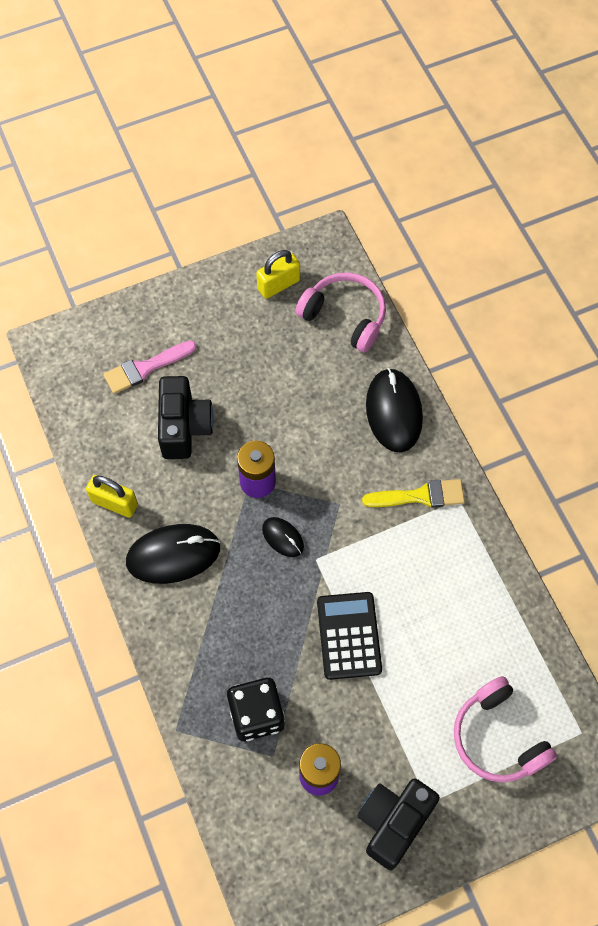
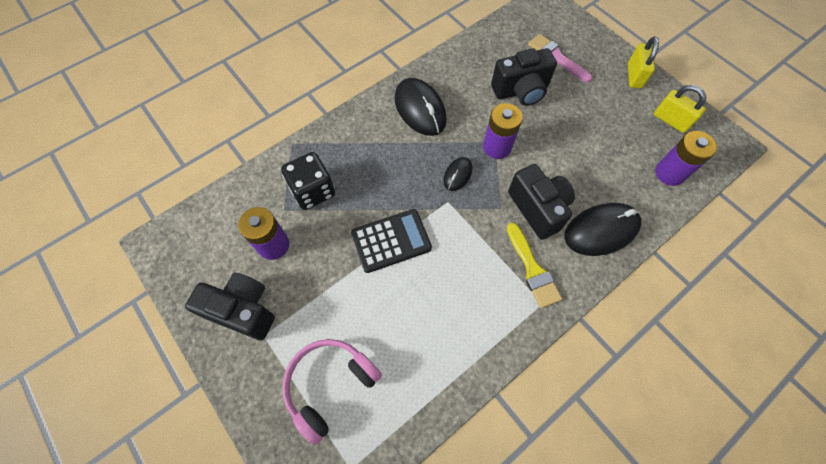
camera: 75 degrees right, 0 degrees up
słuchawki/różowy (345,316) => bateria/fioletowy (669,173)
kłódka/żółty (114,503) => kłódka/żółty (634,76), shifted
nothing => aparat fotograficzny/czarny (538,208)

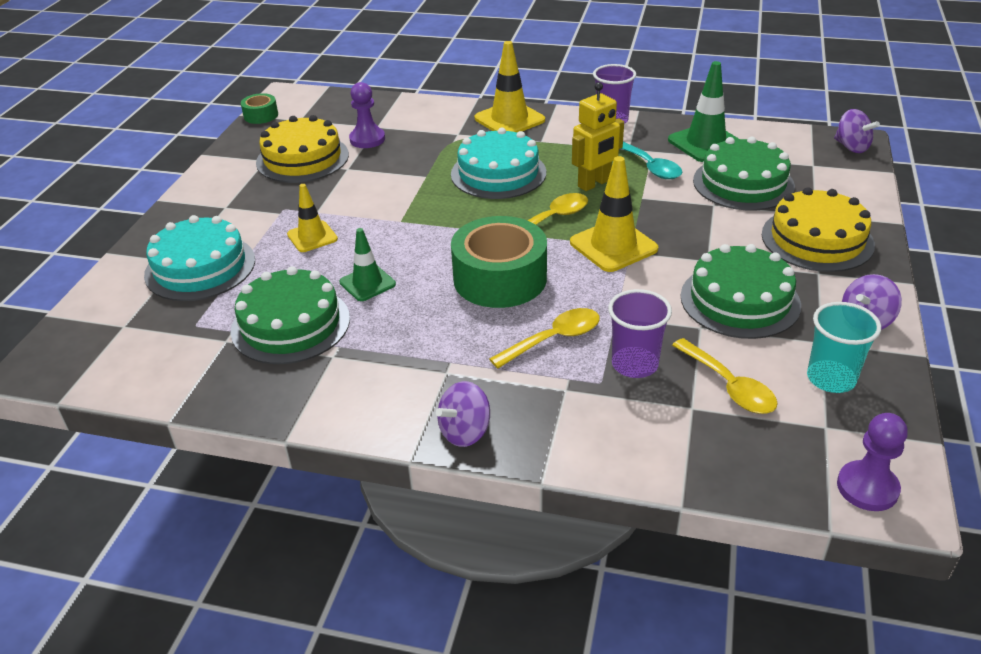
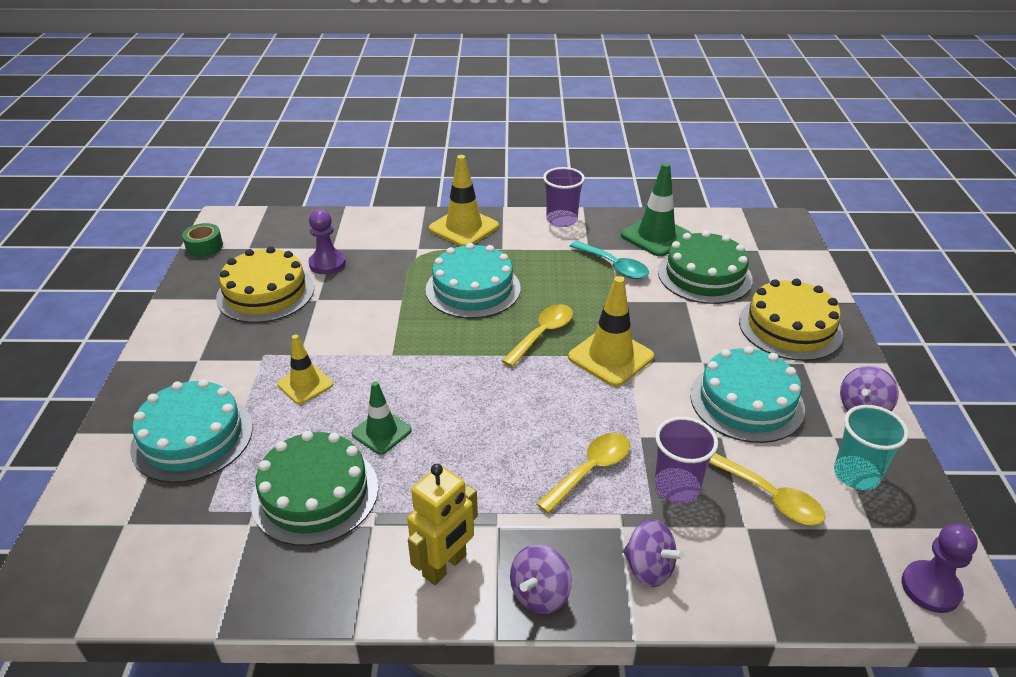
camera: 15 degrees left, 0 degrees up
robot/żółty (594,184) => robot/żółty (445,566), shifted
bączek/fioletowy (851,147) => bączek/fioletowy (649,568), shifted
taśma klejąca/zielony (500,278) => nothing
tort/zielony (740,300) => tort/turkusowy (746,401)

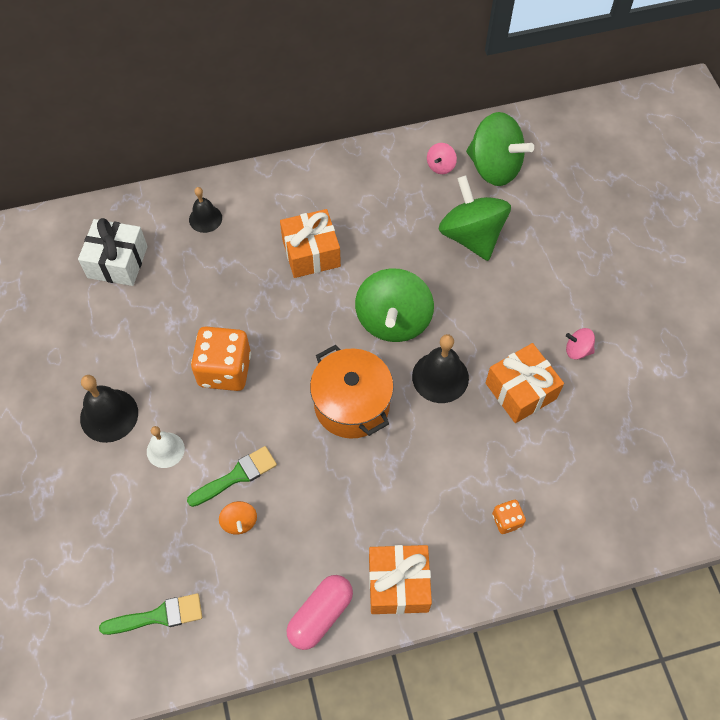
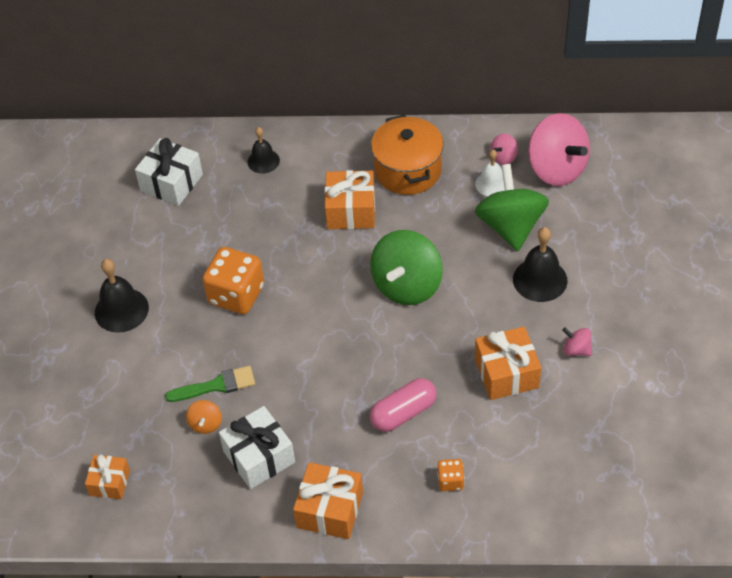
camera: 20 degrees right, 10 degrees down
bączek/zielony (494,167) => bączek/różowy (556,169)
dzwonek/czarny (440,377) => dzwonek/czarny (540,280), shifted
garnek/pomarańczowy (352,404) => garnek/pomarańczowy (407,170), shifted
dzwonek/biały (165,450) => dzwonek/biały (491,184), shifted
kapsułka/różowy (320,615) => kapsułka/różowy (403,413), shifted
pędzel/zielony (158,616) => prezent/pomarańczowy (109,482)
nothing => prezent/biały (259,457)

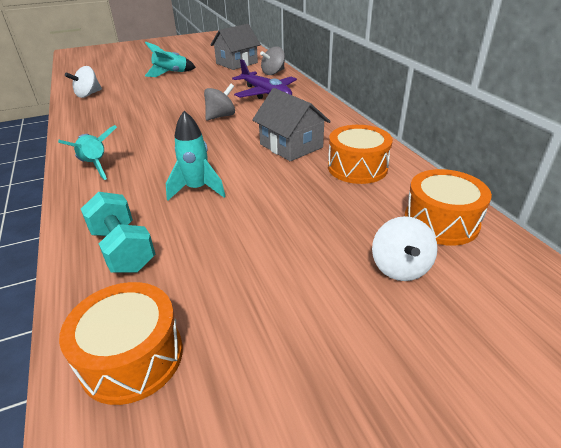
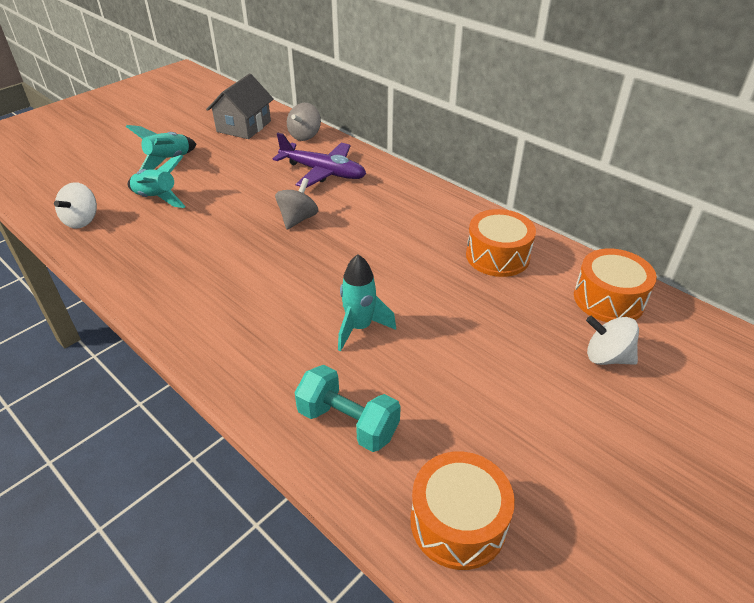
camera: 25 degrees left, 5 degrees up
domek/szary (291,146) => nothing
rakieta/turkusowy (95,166) => rakieta/turkusowy (157,199), shifted
bączek/biały (400,267) => bączek/biały (606,357), 135 degrees clockwise

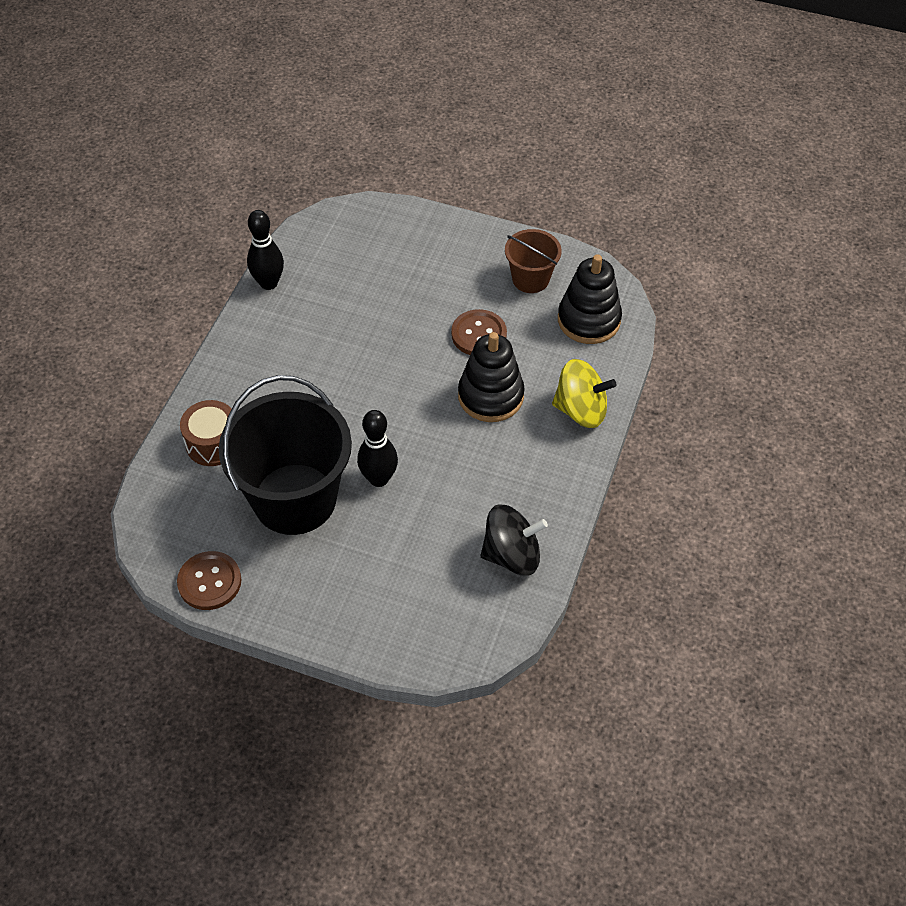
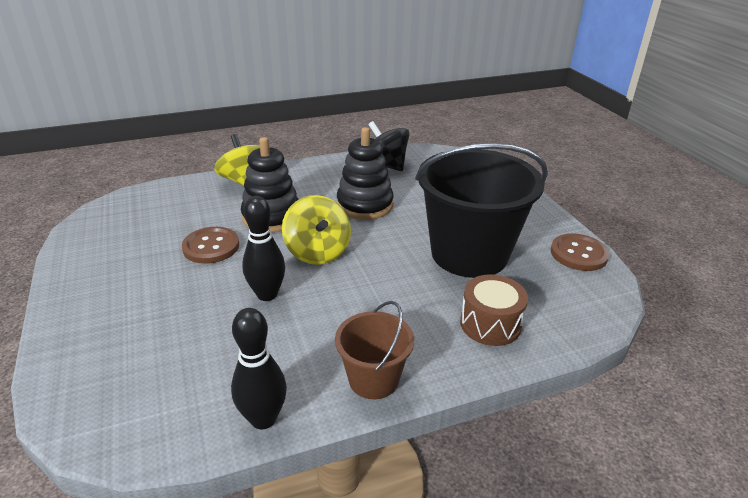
camera: 130 degrees left, 20 degrees down
wiadro/brązowy (530,279) => wiadro/brązowy (373,379), shifted
zabawka nakładanka/czarny (589,320) => zabawka nakładanka/czarny (365,205), shifted
kręgiel/czarny (379,478) => kręgiel/czarny (267,294), shifted
nothing => bączek/żółty (318,252)

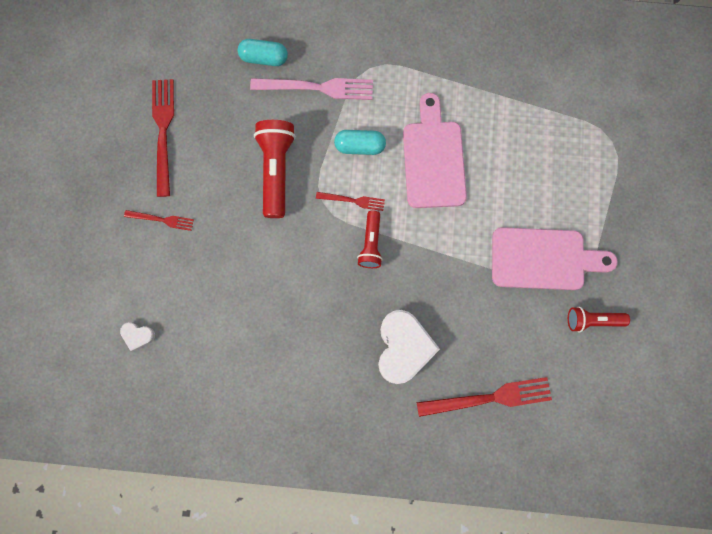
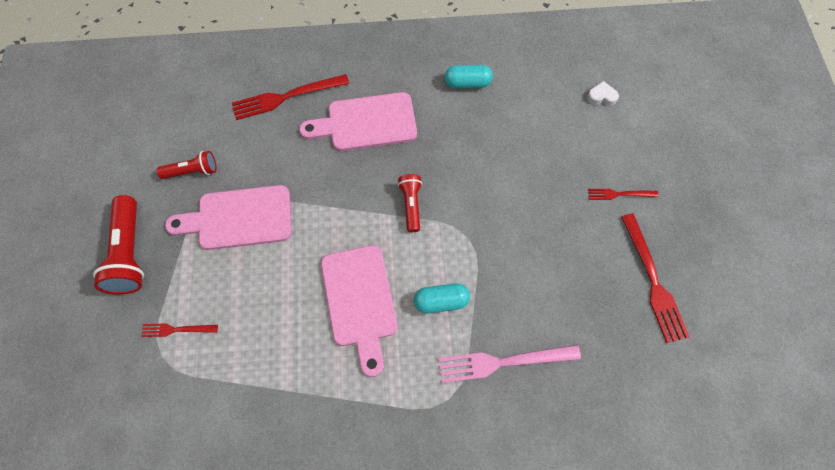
camera: 170 degrees right, 10 degrees down
kapsułka/turkusowy (264,58) => kapsułka/turkusowy (467,83), shifted
latarka/czerwony (276,171) => latarka/czerwony (130,253), shifted
widelec/czerwony (353,200) => widelec/czerwony (176,329), shifted
serce/biały (403,348) => deska do krojenia/różowy (366,123)

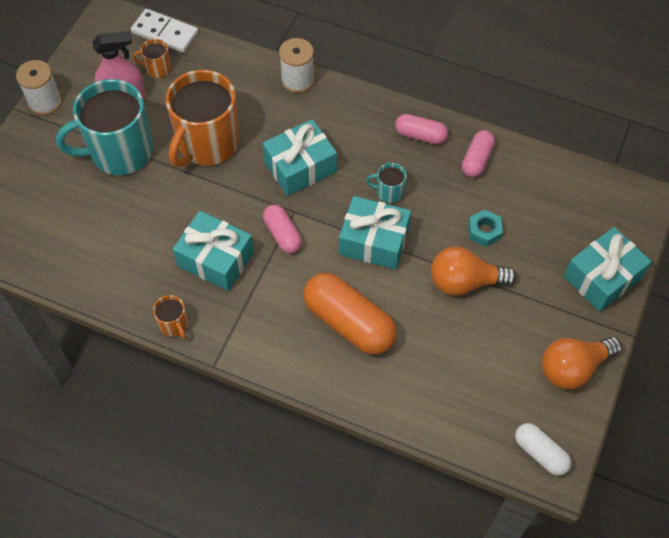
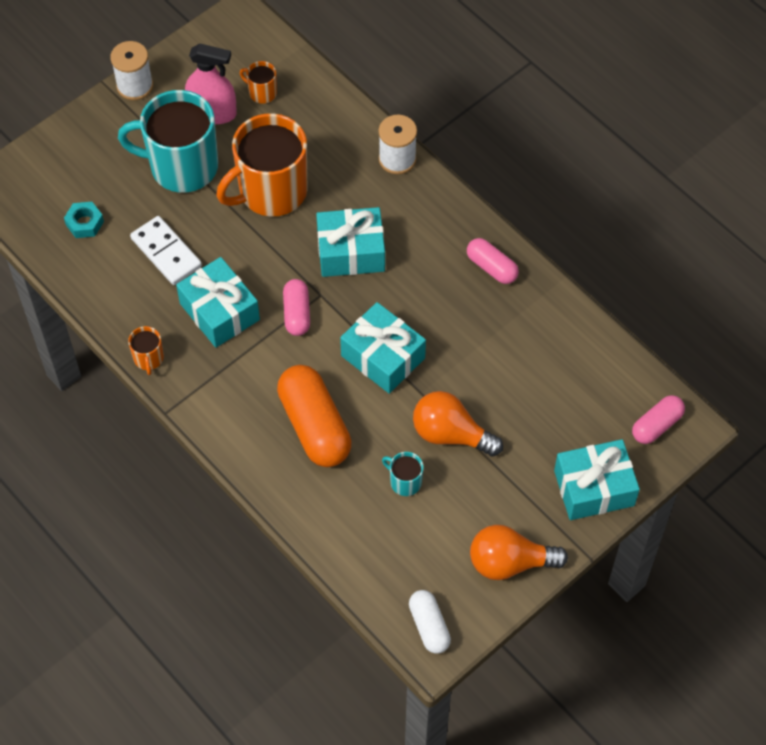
camera: 25 degrees right, 0 degrees up
kostka domina/biały (165,33) => kostka domina/biały (166,252), shifted
kapsułka/różowy (477,160) => kapsułka/różowy (656,425), shifted
kubek/turkusowy (389,192) => kubek/turkusowy (404,481), shifted
nakrętka/turkusowy (484,231) => nakrętka/turkusowy (84,223), shifted

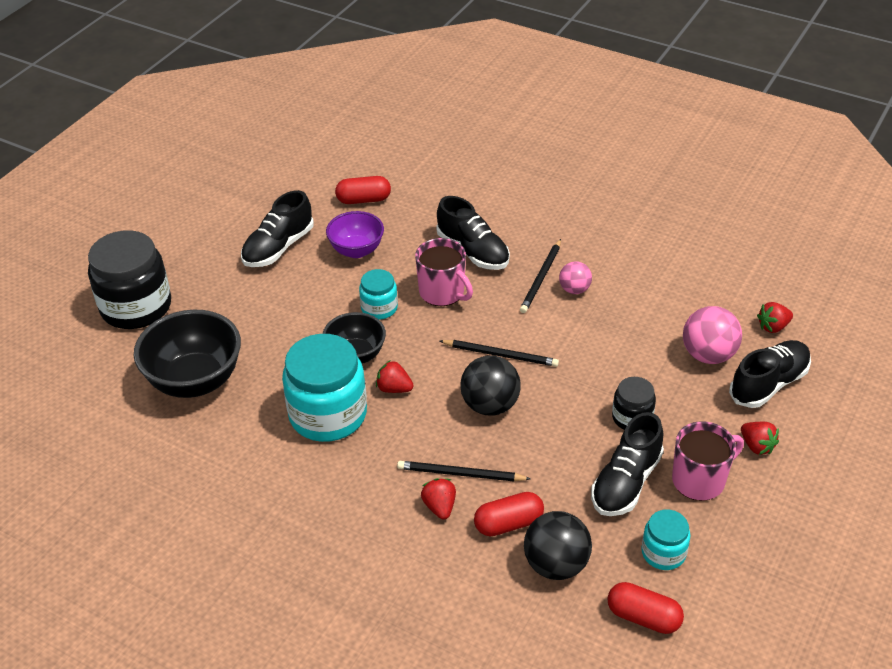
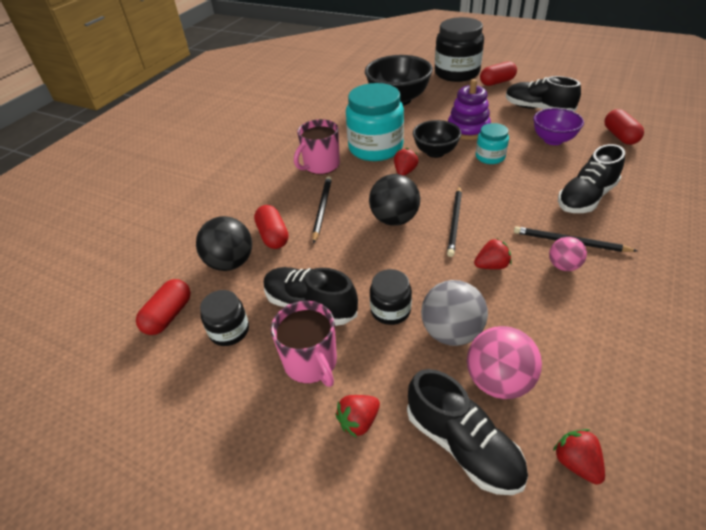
camera: 90 degrees right, 0 degrees up
kubek/różowy (442,292) => kubek/różowy (321,165), shifted
truskawka/czerwony (439,507) => truskawka/czerwony (491,265), shifted
słoik/turkusowy (663,553) => słoik/czarny (229,331)
nothing => kapsułka/czerwony (497,82)
nothing => zabawka nakładanka/fioletowy (468,129)
nothing => piłka/szary (451,332)

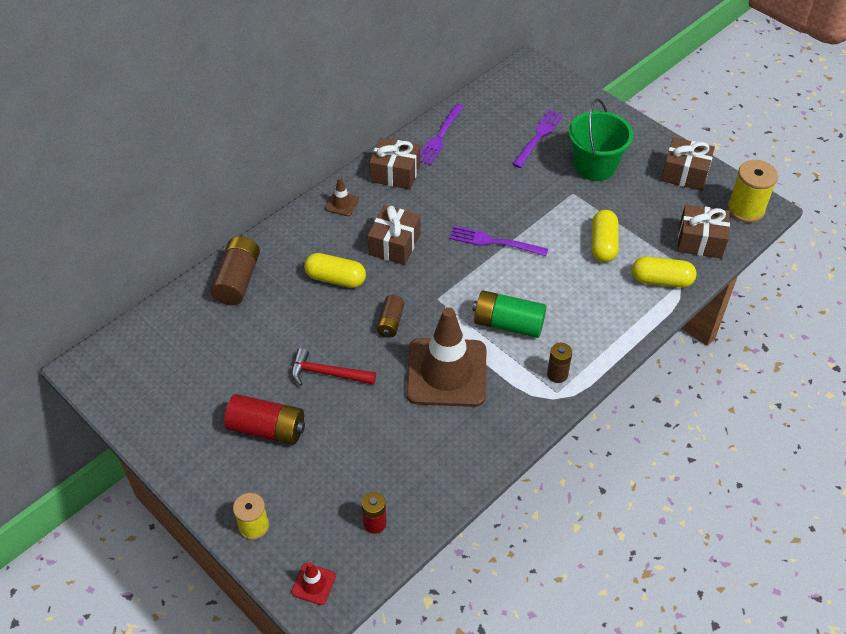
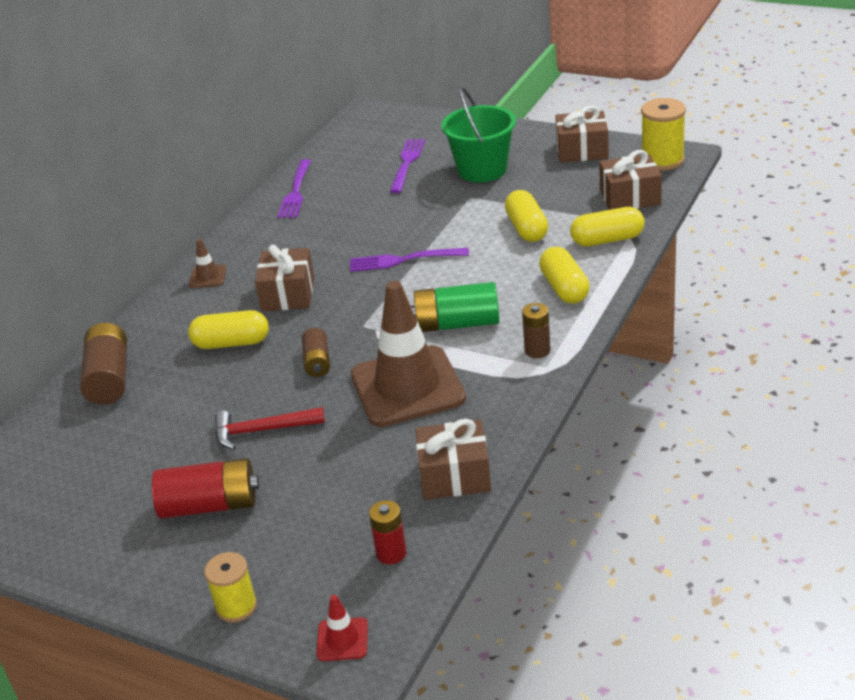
camera: 15 degrees left, 15 degrees down
prezent/brązowy (395,173) => prezent/brązowy (454,475), shifted
nothing => kapsułka/żółty (564,288)

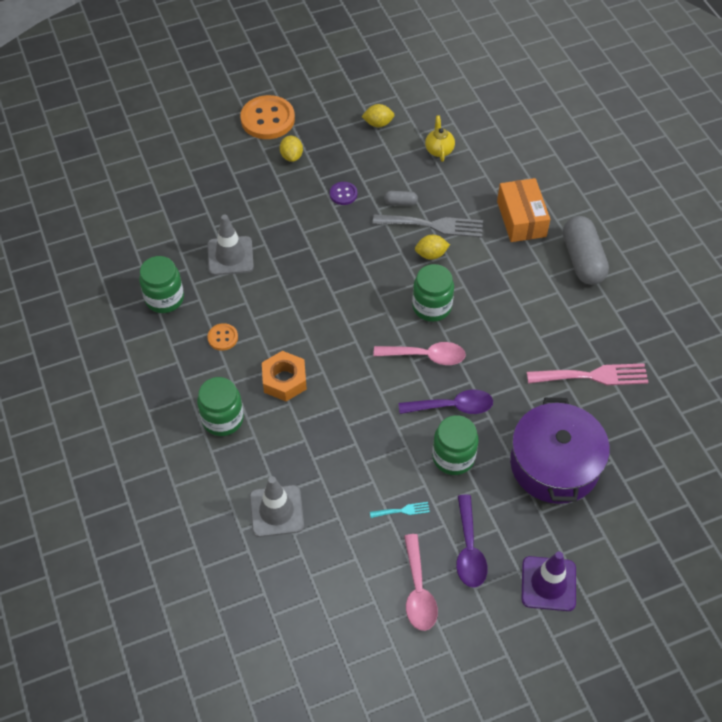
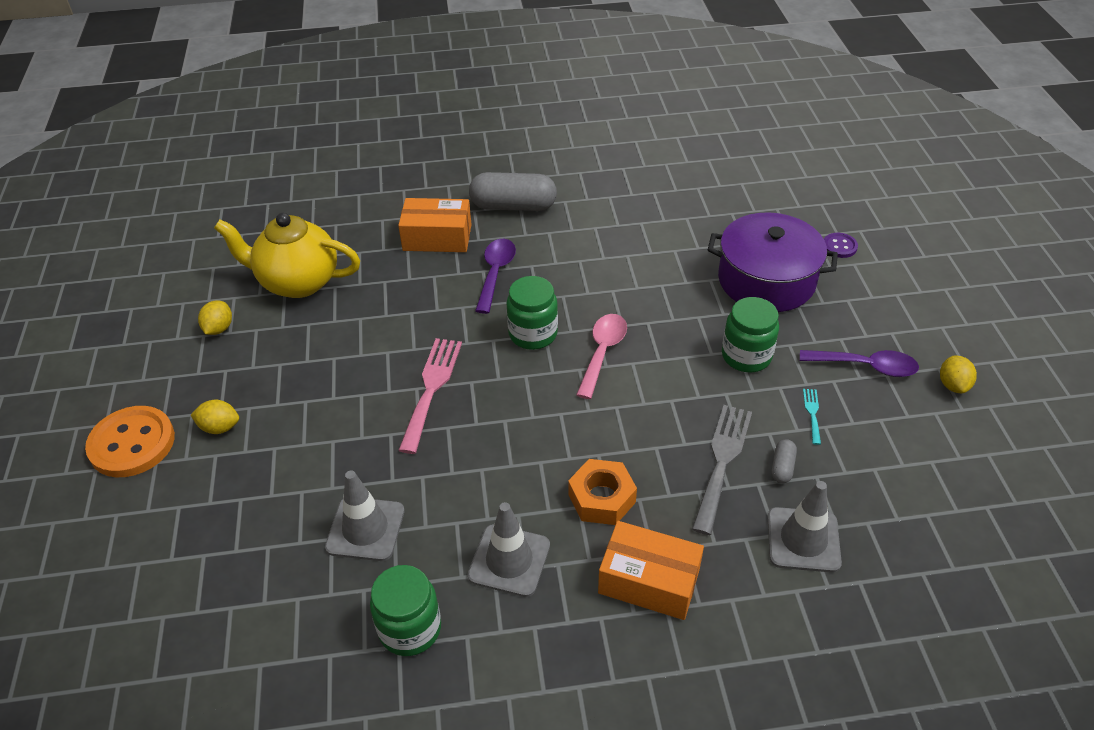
camera: 75 degrees left, 10 degrees down
imbryk/żółty (439,150) => imbryk/żółty (298,282), x2.17
guzik/fioletowy (343,194) => guzik/fioletowy (839,246), shifted
kapsułka/szary (400,202) => kapsułka/szary (782,467), shifted
widelec/szary (433,225) => widelec/szary (722,461), shifted
cytryna/żółty (431,254) => cytryna/żółty (953,385), shifted
guzik/pomarańczowy (223,338) => pachołek/szary (509,560)
widelec/różowy (593,376) => widelec/różowy (431,388), shifted
słoik/zielony (223,419) => pudełko/pomarańczowy (649,581)
łyżka/fioletowy (452,406) => łyżka/fioletowy (495,273), shifted
łyżka/różowy (418,591) => nothing
pachołek/fioletowy (548,584) => nothing

